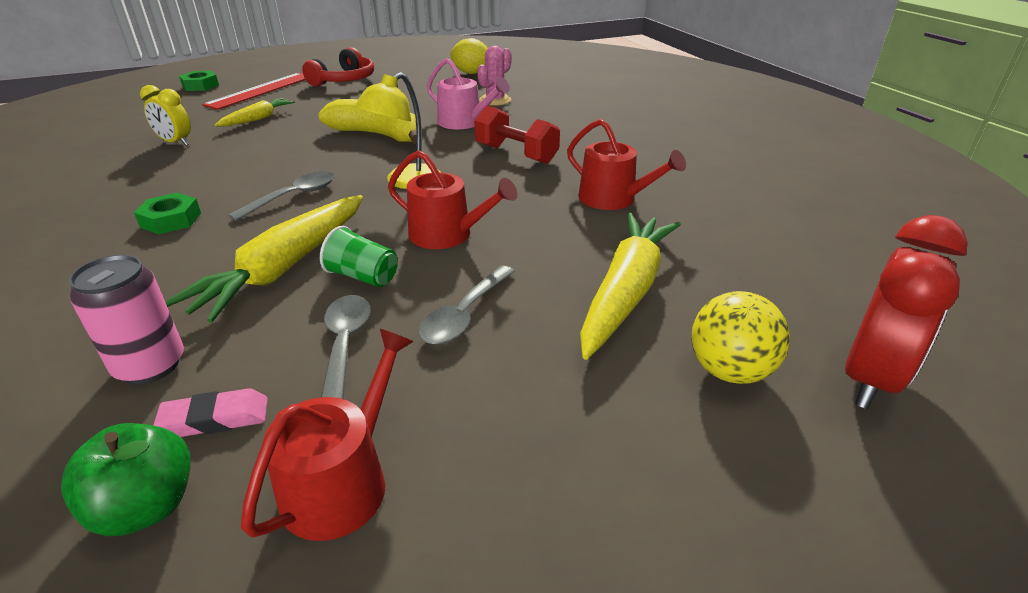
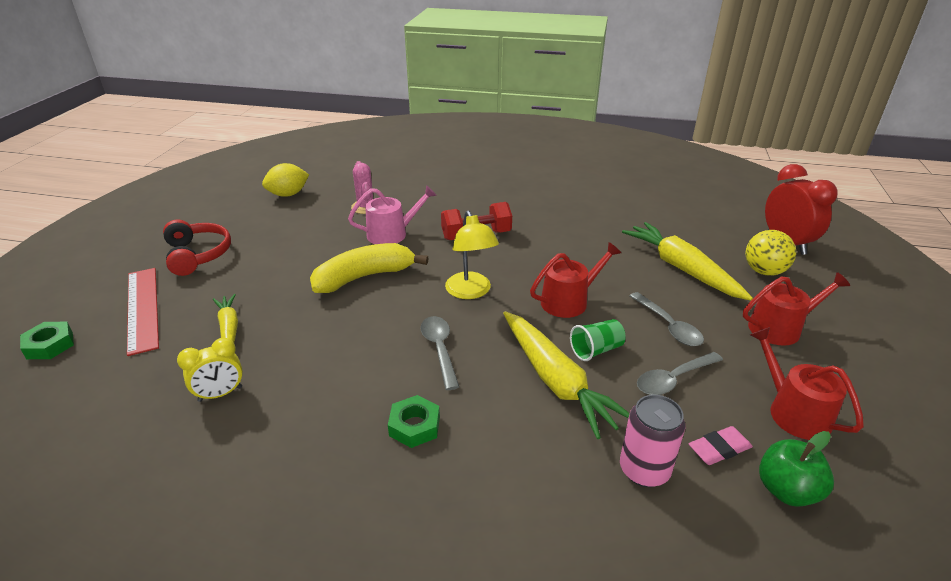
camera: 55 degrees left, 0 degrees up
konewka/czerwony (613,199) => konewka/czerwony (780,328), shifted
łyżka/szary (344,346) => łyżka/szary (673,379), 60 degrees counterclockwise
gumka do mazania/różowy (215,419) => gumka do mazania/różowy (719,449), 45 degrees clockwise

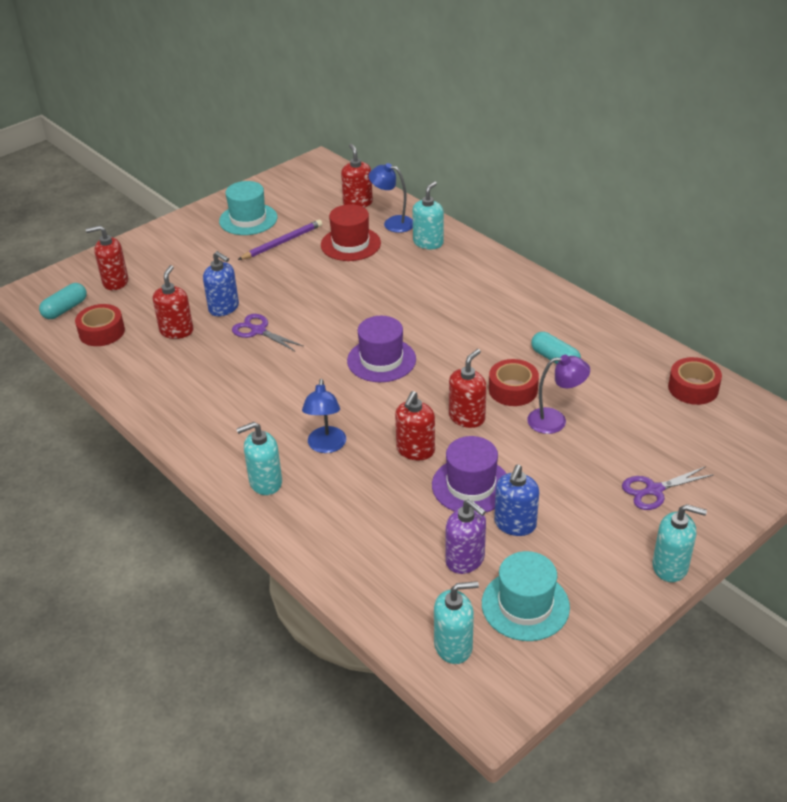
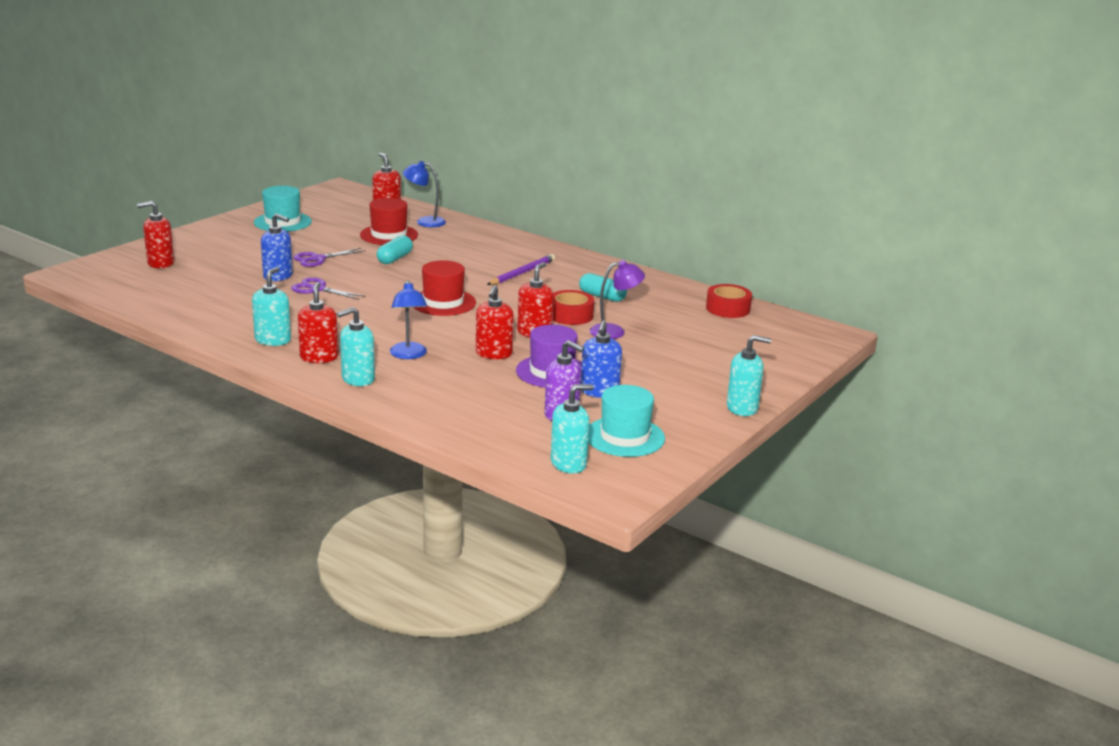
camera: 15 degrees left, 15 degrees down
dozownik mydła/turkusowy (428,243) => dozownik mydła/turkusowy (273,340), shifted
ołówek/fioletowy (282,242) => ołówek/fioletowy (522,273), shifted
dozownik mydła/czerwony (176,331) => dozownik mydła/czerwony (319,357), shifted
kapsułka/turkusowy (65,309) => kapsułka/turkusowy (395,258), shifted
taśma klejąca/czerwony (102,332) => nothing
kapelusz/fioletowy (381,360) => kapelusz/czerwony (443,302)
nożyczki/fioletowy (654,490) => nożyczki/fioletowy (318,259), shifted

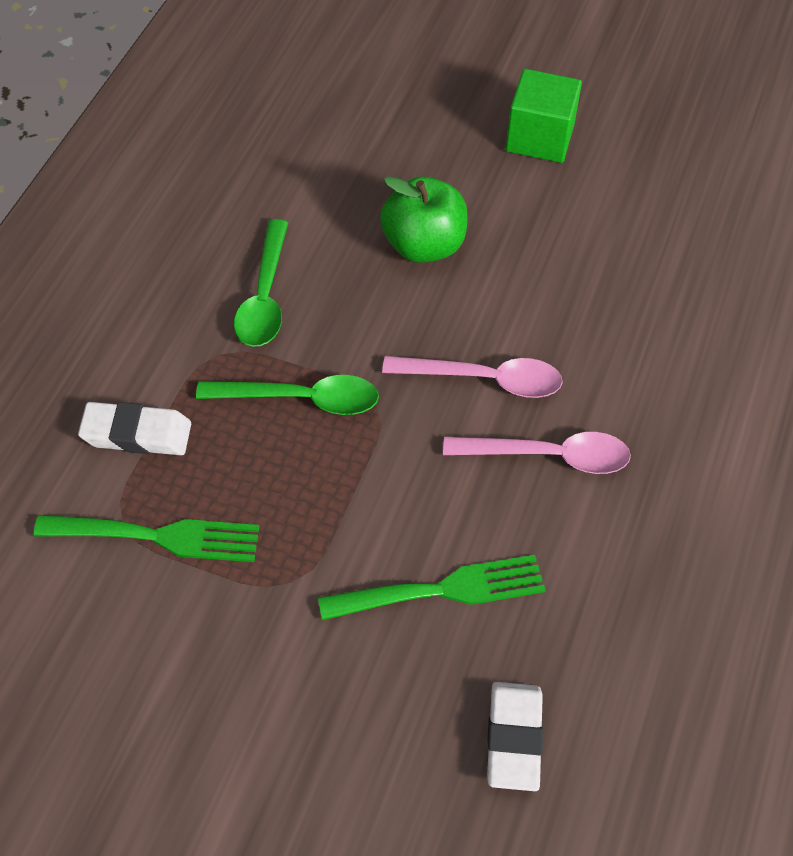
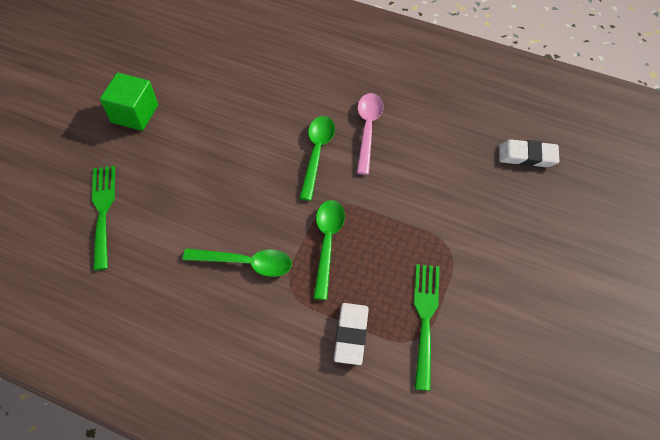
camera: 85 degrees left, 5 degrees up
jabłko/zielony (423,246) => nothing
łyżka/różowy (484,380) => łyżka/zielony (317,153)
widelec/zielony (442,590) => widelec/zielony (103,211), shifted

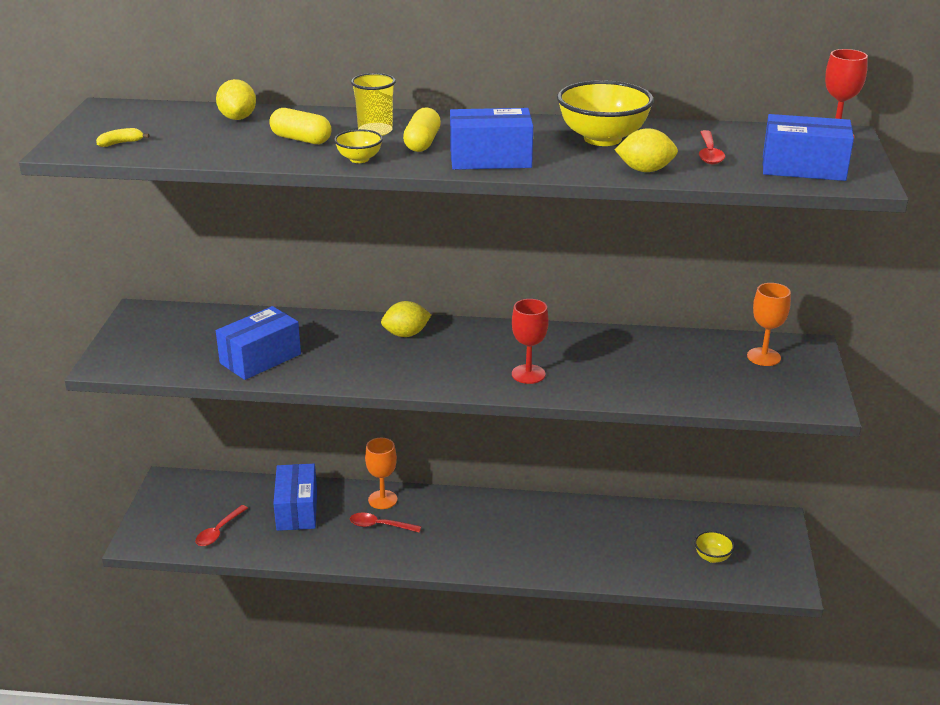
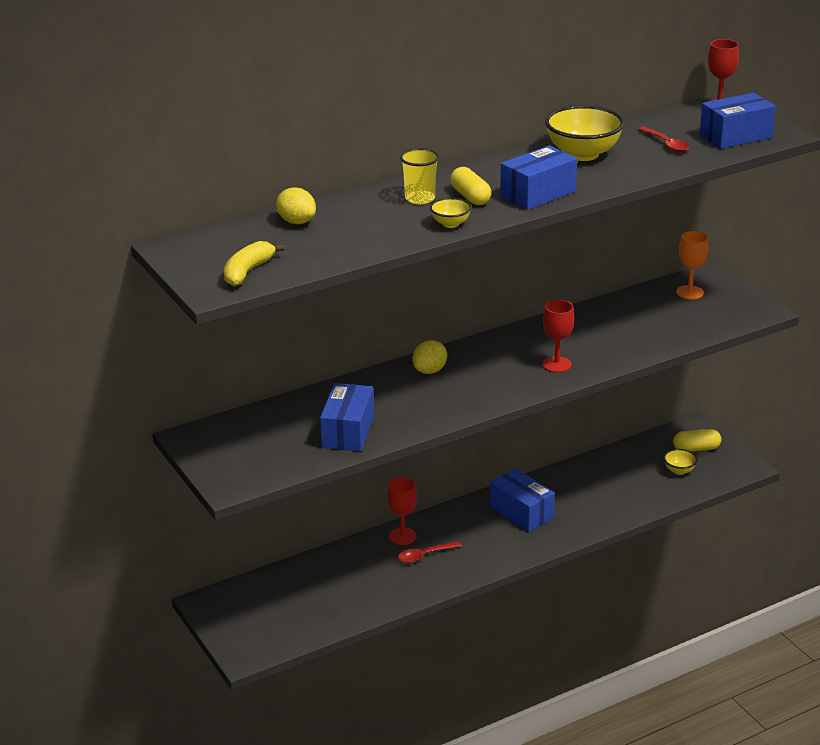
camera: 35 degrees left, 0 degrees up
kapsułka/żółty (301,139) => kapsułka/żółty (696,449), shifted
banan/żółty (121,143) => banan/żółty (248,272), x1.80
cytryna/żółty (645,170) => nothing
kielich/pomarańczowy (382,500) => kielich/czerwony (402,536)
pudełko/niebieski (297,510) => pudełko/niebieski (521,512), shifted
łyżka/czerwony (219,531) => nothing

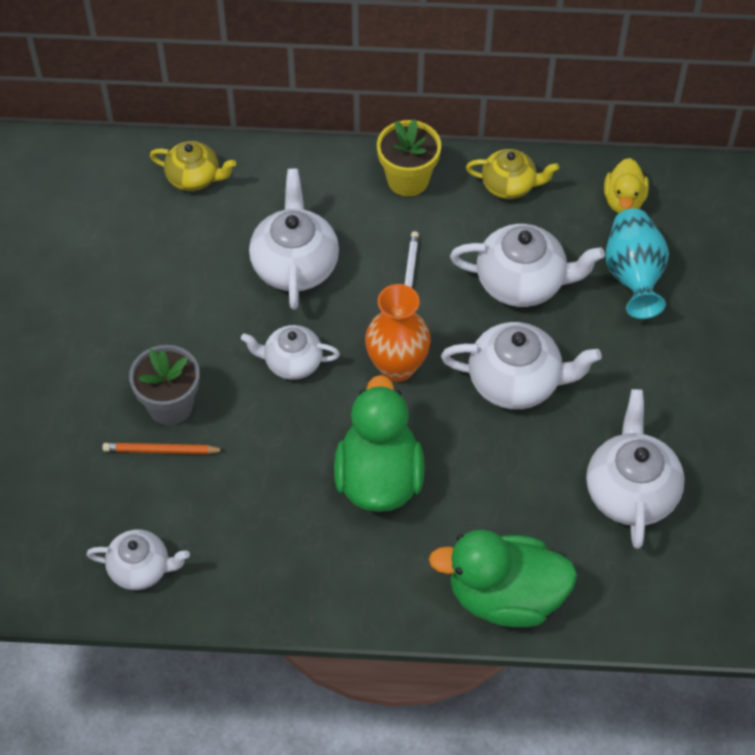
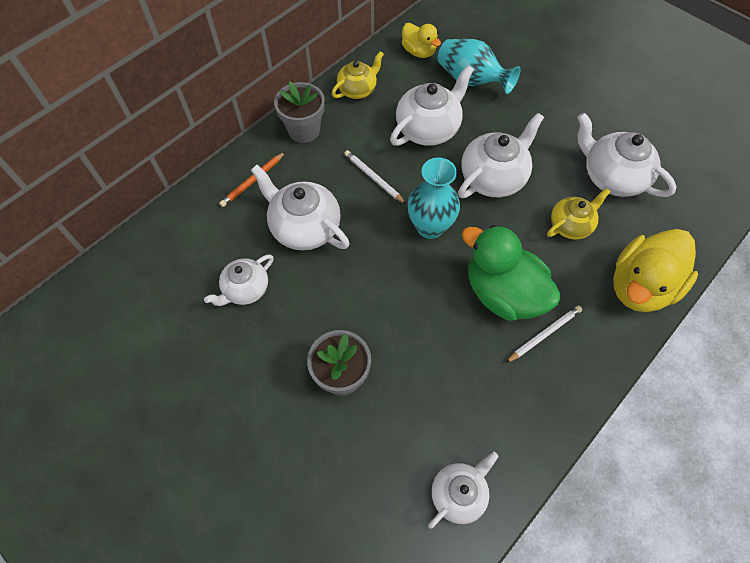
camera: 50 degrees left, 5 degrees up
doniczka/żółty (408,179) => doniczka/szary (304,130)
imbryk/żółty (194,177) => imbryk/żółty (571,225), shifted
wazon/pomarańczowy (397,366) => wazon/turkusowy (430,227)
imbryk/biały (292,362) => imbryk/biały (245,289), shifted
ołówek/pomarańczowy (161,450) => ołówek/pomarańczowy (253,181), shifted
kaczka/zielony (505,597) => kaczka/żółty (640,286)
nothing => ołówek/biały (544,334)

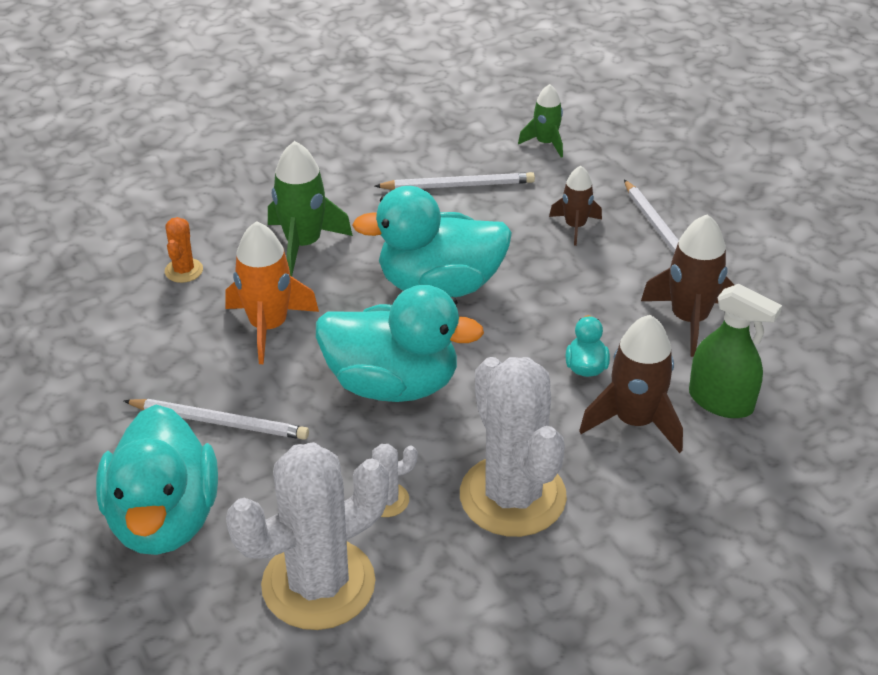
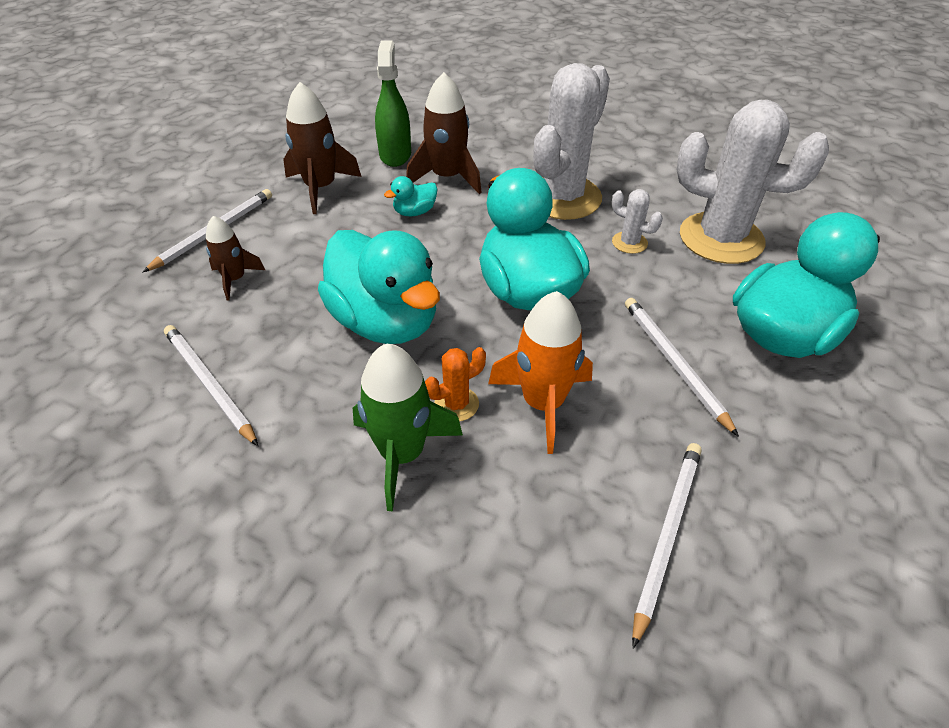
camera: 125 degrees left, 5 degrees up
rakieta/zielony (545,143) => nothing
kaktus/pomarańczowy (184,270) => kaktus/pomarańczowy (456,404), shifted
nothing => ołówek/biały (666,535)

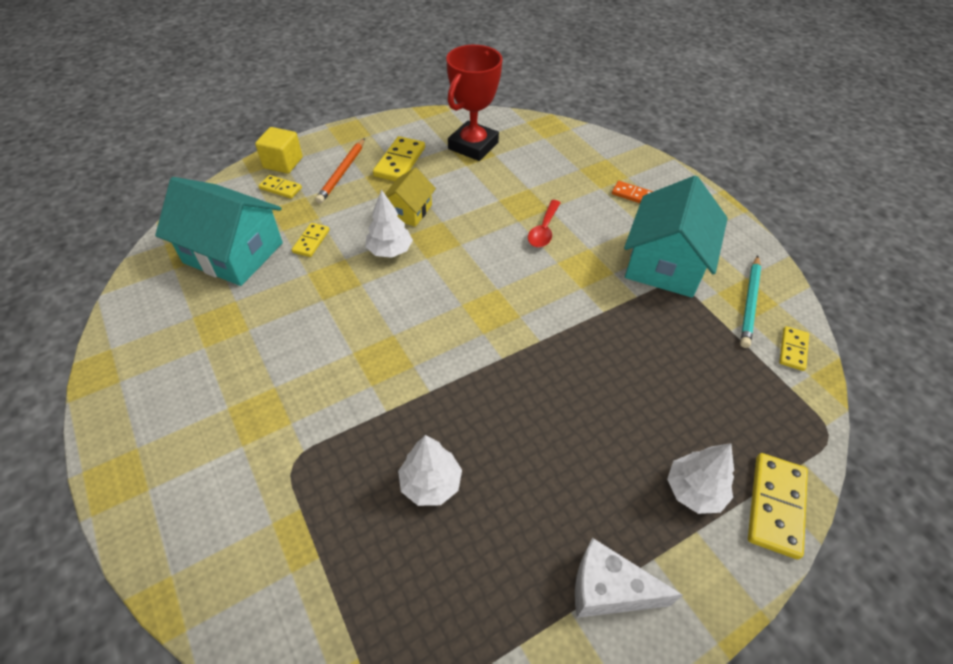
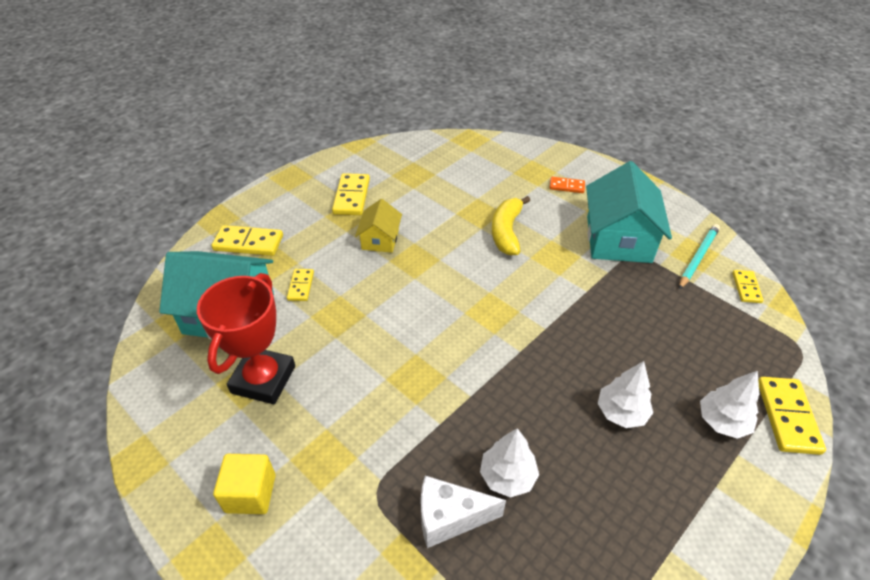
camera: 15 degrees left, 5 degrees down
puchar/czerwony (473,146) => puchar/czerwony (263,379), shifted
sześcian/żółty (283,163) => sześcian/żółty (250,493), shifted
ołówek/pomarańczowy (342,173) => nothing
kostka domina/żółty (281,188) => kostka domina/żółty (248,243), x1.68
drzewko/biały (390,251) => drzewko/biały (621,412), shifted
łyżka/czerwony (544,230) => banan/żółty (506,232)
ołówek/turkusowy (749,303) => ołówek/turkusowy (698,257), 150 degrees counterclockwise
ser/biały (608,590) => ser/biały (449,518), shifted

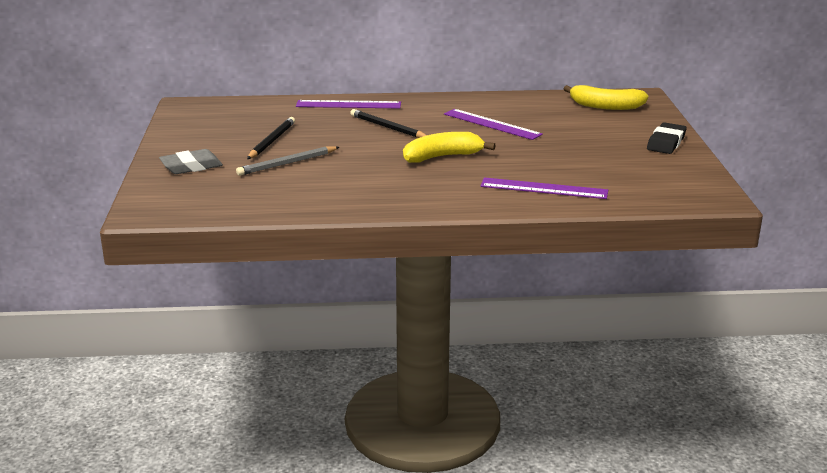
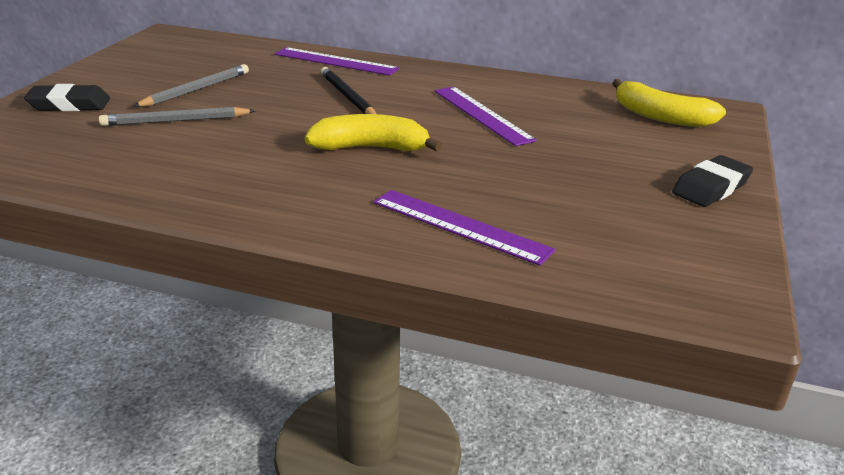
camera: 20 degrees right, 5 degrees up
ołówek/czarny (272,141) => ołówek/szary (196,90)
gumka do mazania/szary (191,166) => gumka do mazania/czarny (69,104)

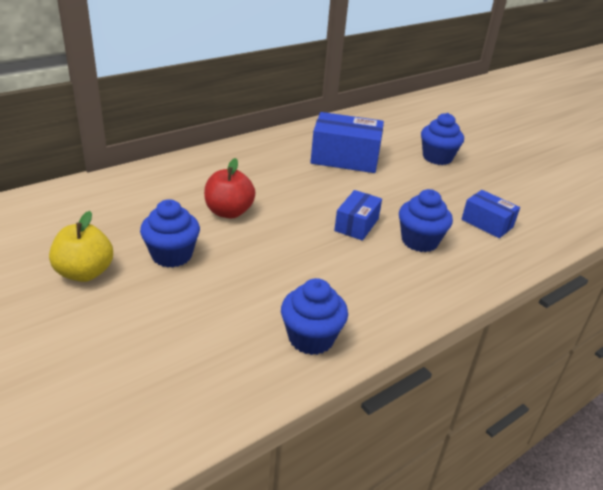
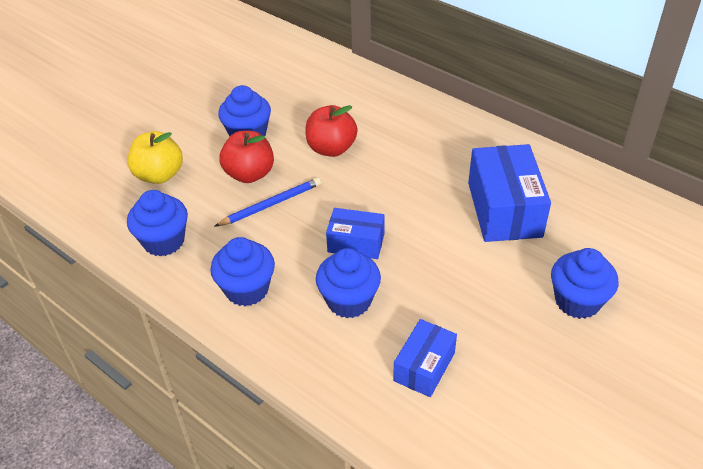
camera: 80 degrees right, 10 degrees up
jabłko/żółty (85,273) => jabłko/żółty (159,175), shifted
nothing => jabłko/czerwony (249,174)
nothing => ołówek/niebieski (271,204)
nothing => muffinka/niebieski (247,289)

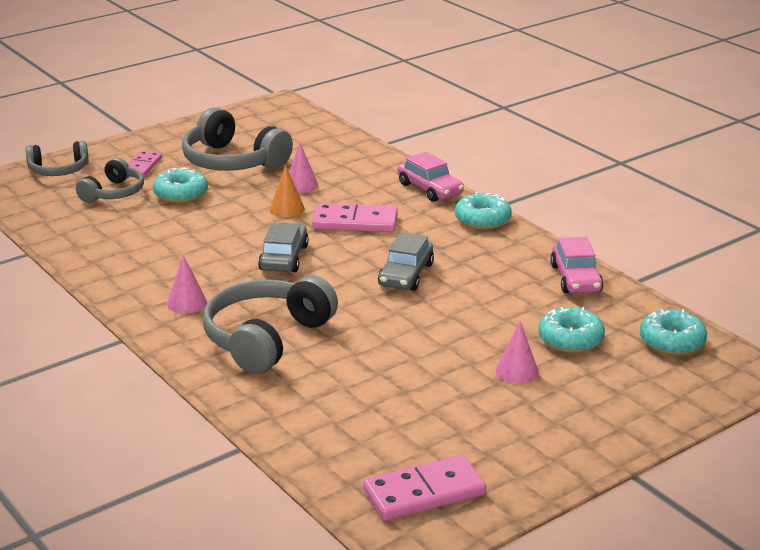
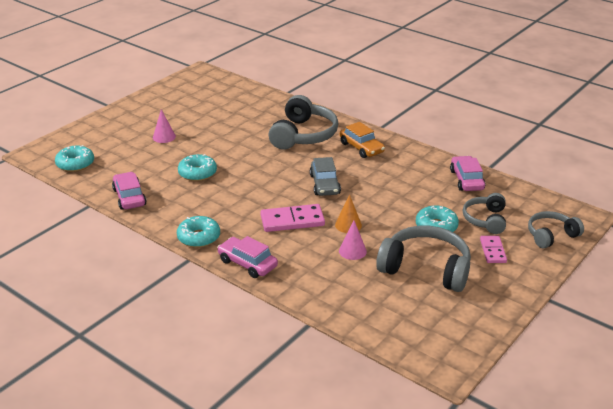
camera: 165 degrees right, 5 degrees up
samochód/szary (406,275) => nothing
stożek/różowy (187,303) => samochód/pomarańczowy (361,148)
donut/turkusowy (570,339) => donut/turkusowy (197,173), shifted
kostka domina/różowy (424,492) => nothing
nothing => samochód/różowy (466,180)

